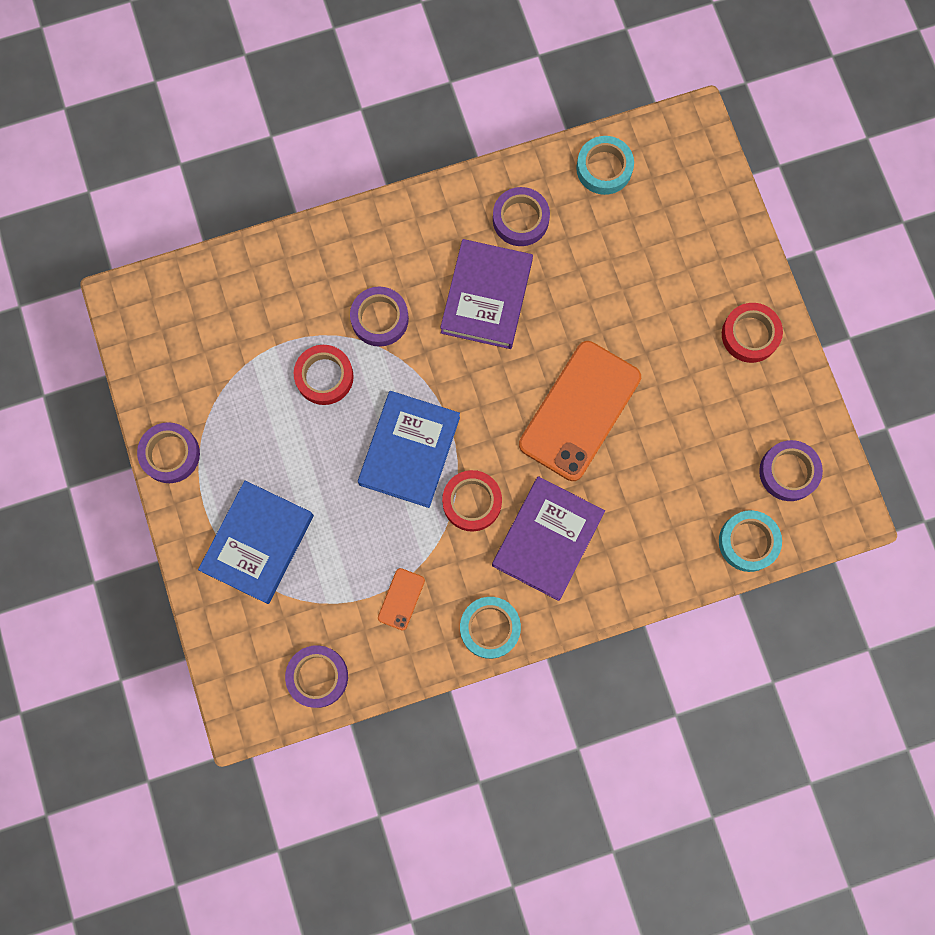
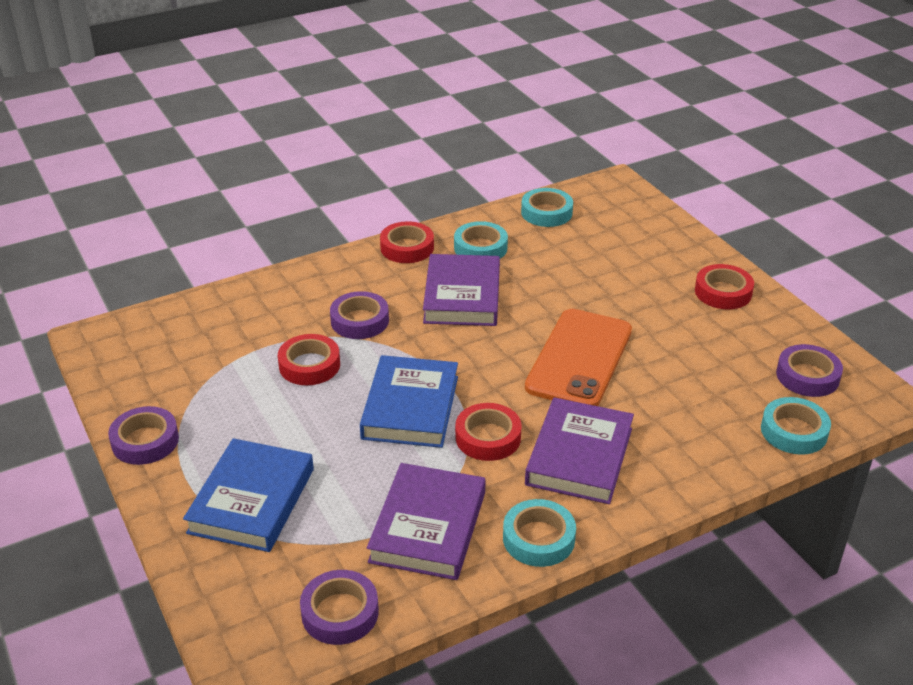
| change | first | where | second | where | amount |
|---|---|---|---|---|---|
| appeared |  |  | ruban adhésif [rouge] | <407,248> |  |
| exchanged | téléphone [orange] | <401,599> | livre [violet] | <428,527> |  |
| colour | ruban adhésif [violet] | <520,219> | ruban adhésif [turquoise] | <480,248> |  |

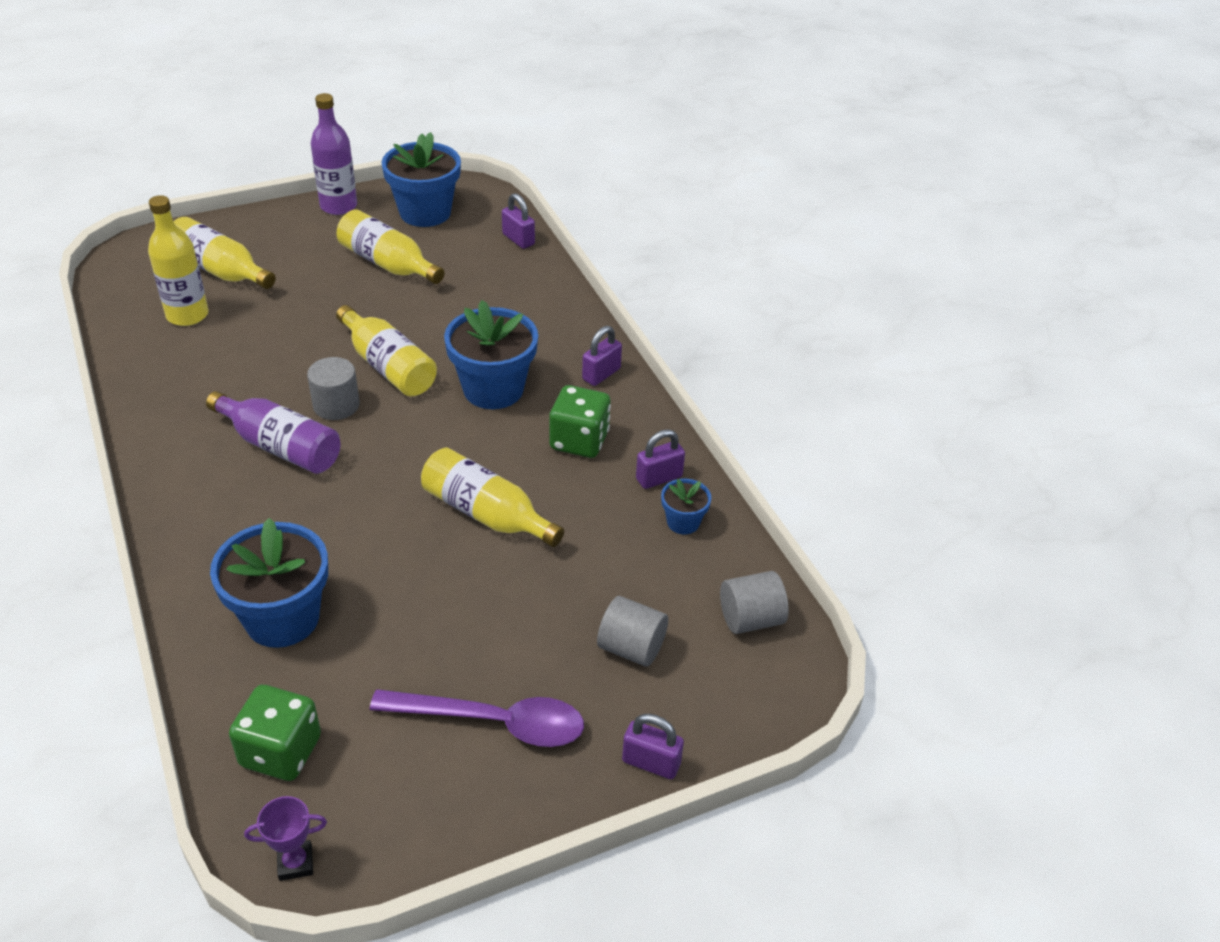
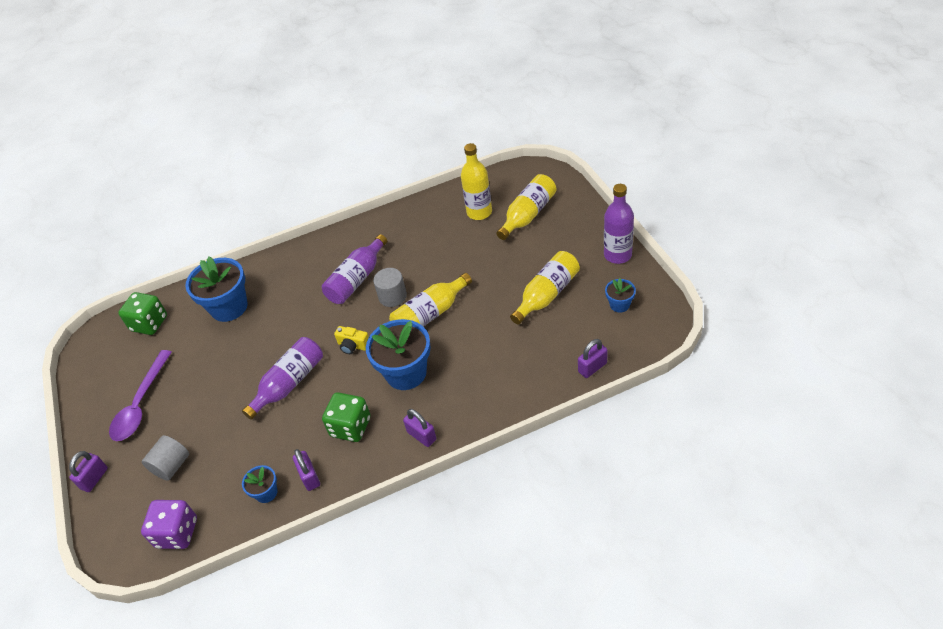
| change | first | where | second | where | amount |
|---|---|---|---|---|---|
| missing | trophée [violet] | <295,863> |  |  |  |
| appeared |  |  | appareil photo [jaune] | <353,346> |  |
| exchanged | cylindre [gris] | <750,619> | dé [violet] | <177,533> |  |
| colour | bouteille [jaune] | <486,514> | bouteille [violet] | <289,383> |  |
| size | pot de fleurs [bleu] | <425,213> |  | <619,305> | x0.49 |

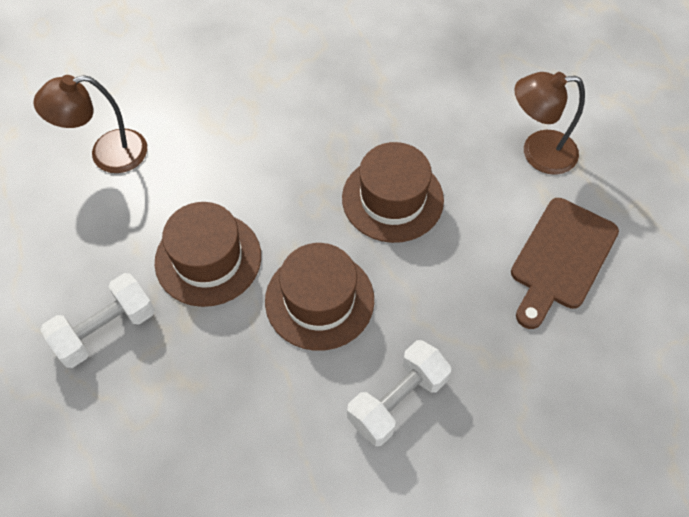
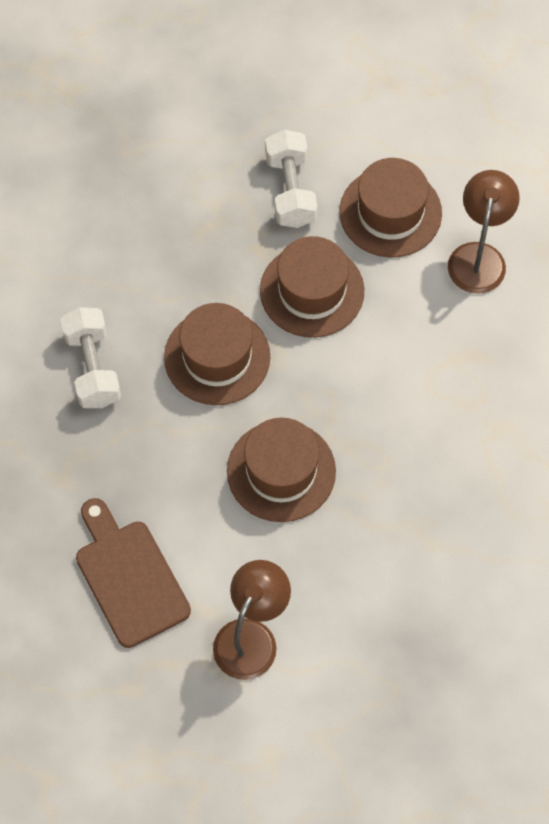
| change | first | where | second | where | amount |
|---|---|---|---|---|---|
| appeared |  |  | chapeau [marron] | <390,212> |  |

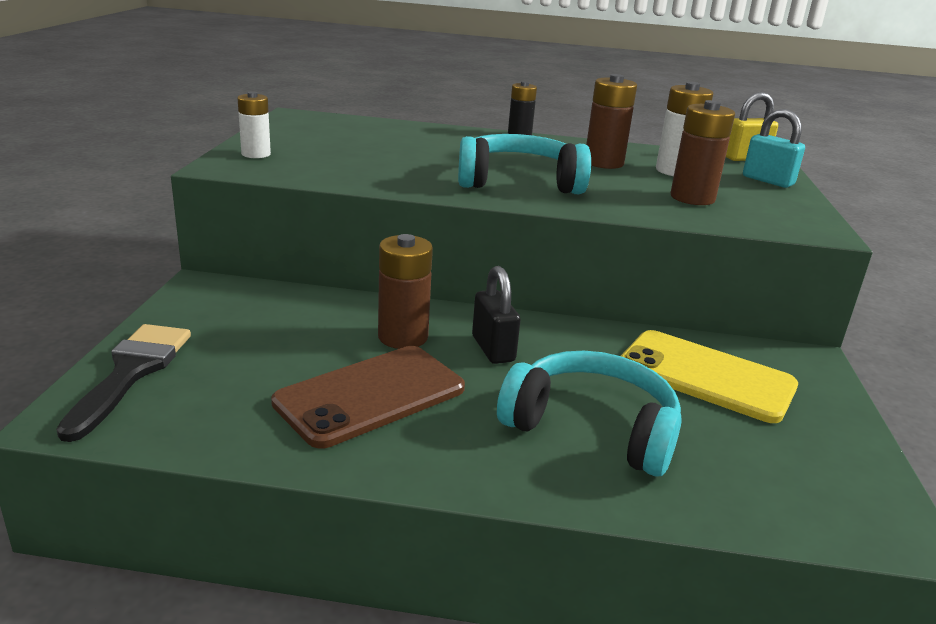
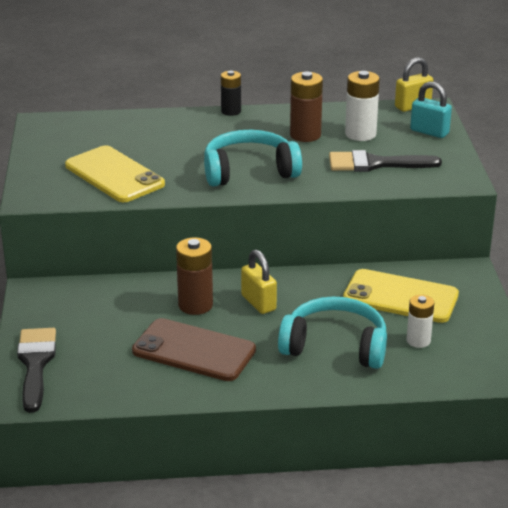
| change | first | where | second | where | amount |
|---|---|---|---|---|---|
| appeared |  |  | téléphone [jaune] | <114,175> |  |
| relocated | pile [blanc] | <256,154> |  | <418,341> |  |
| exchanged | pile [marron] | <692,198> | pinceau [noir] | <375,164> |  |
| colour | cadenas [noir] | <493,349> | cadenas [jaune] | <258,303> |  |
| spun | téléphone [marron] | <370,395> |  | <194,350> | 75 degrees clockwise |

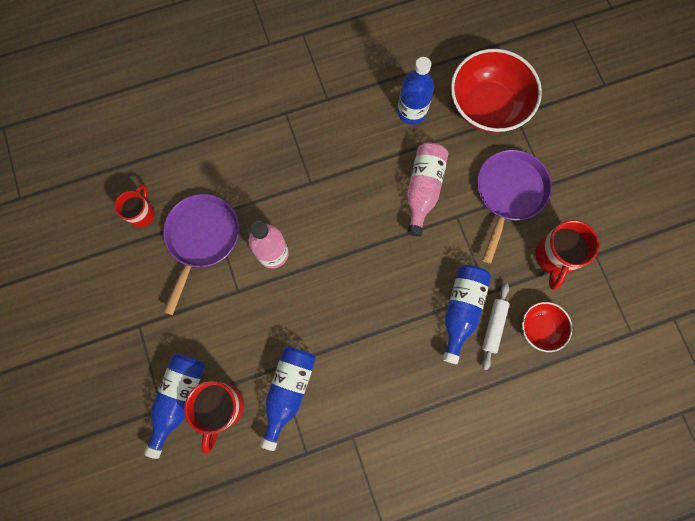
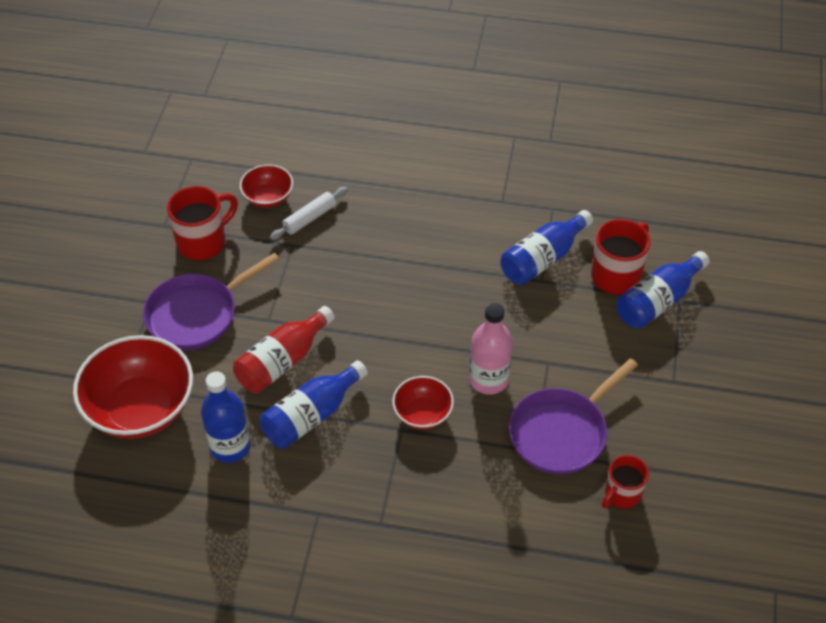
| change | first | where | second | where | amount |
|---|---|---|---|---|---|
| appeared |  |  | bol [rouge] | <422,414> |  |
| relocated | bouteille [bleu] | <461,310> |  | <311,415> |  |
| colour | bouteille [rose] | <423,189> | bouteille [rouge] | <282,361> |  |

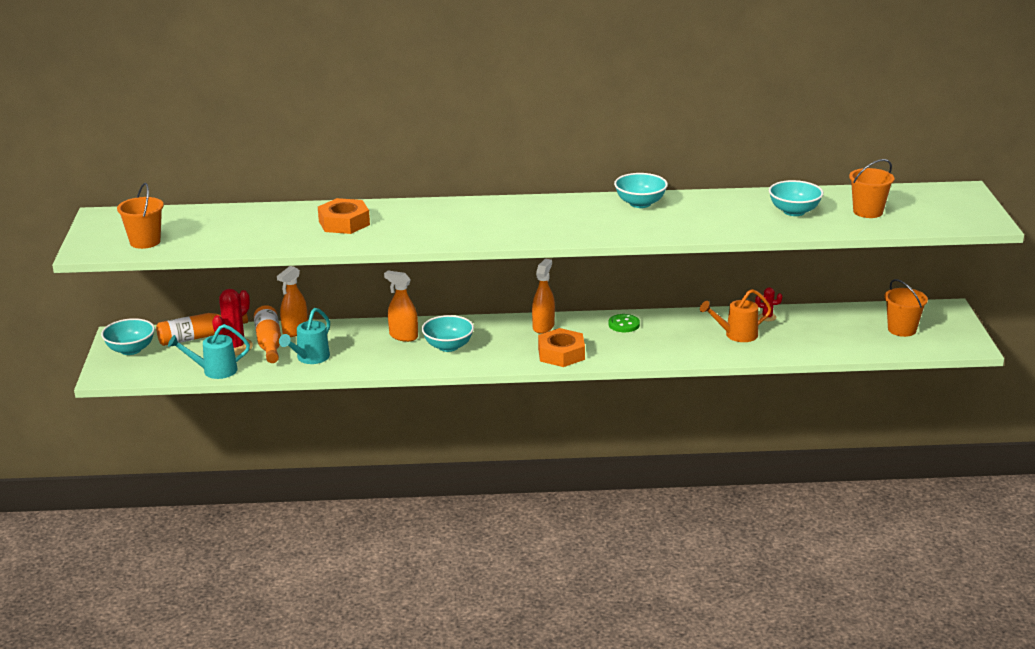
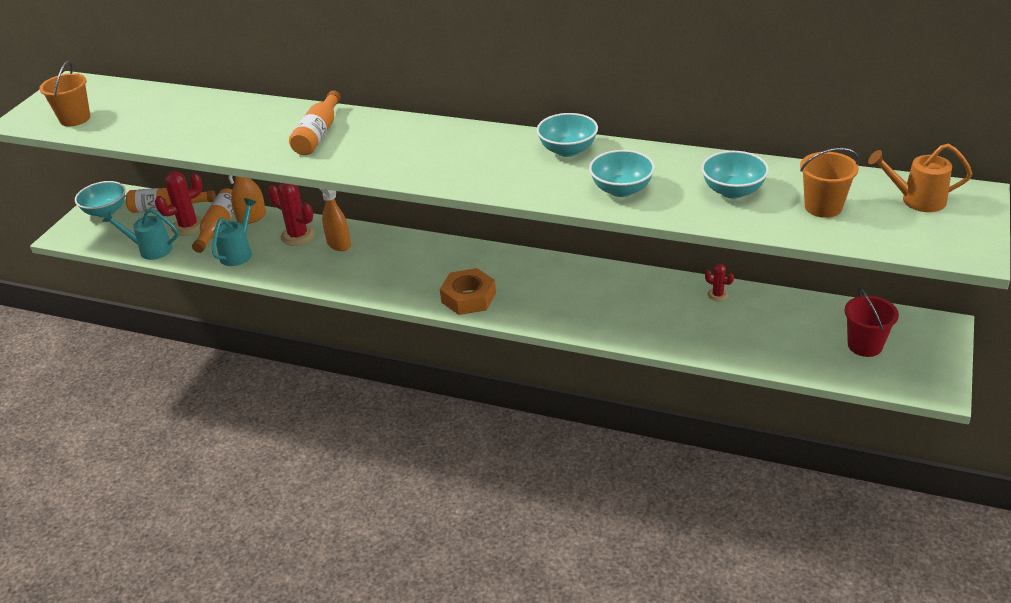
| change | first | where | second | where | amount |
|---|---|---|---|---|---|
| missing | écrou [orange] | <344,223> |  |  |  |
| missing | vaporisateur [orange] | <543,327> |  |  |  |
| missing | bouton [vert] | <624,324> |  |  |  |
| appeared |  |  | cactus [rouge] | <298,236> |  |
| appeared |  |  | bouteille [orange] | <318,134> |  |
| relocated | bol [turquoise] | <448,346> |  | <621,189> |  |
| relocated | arrosoir [orange] | <736,335> |  | <916,200> |  |
| colour | seau [orange] | <902,329> | seau [rouge] | <865,345> |  |
| spun | arrosoir [turquoise] | <310,358> |  | <239,252> | 150 degrees clockwise |

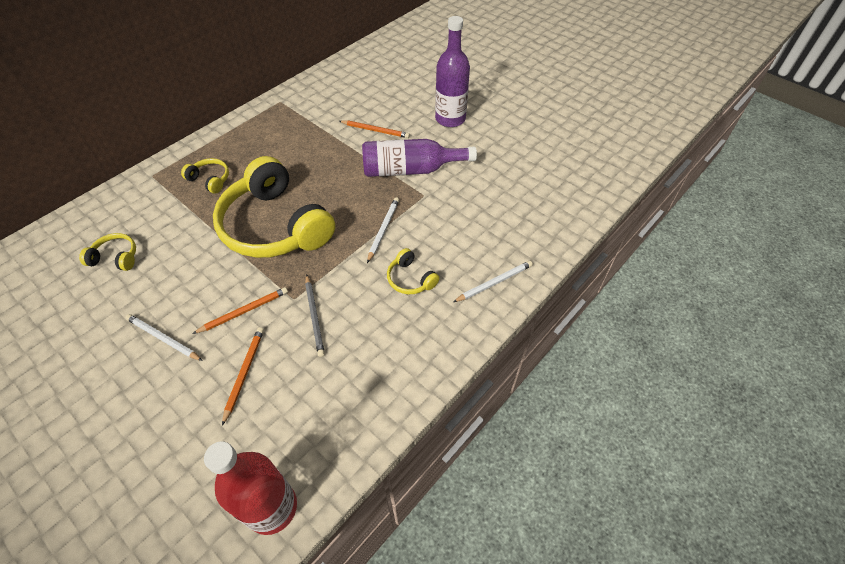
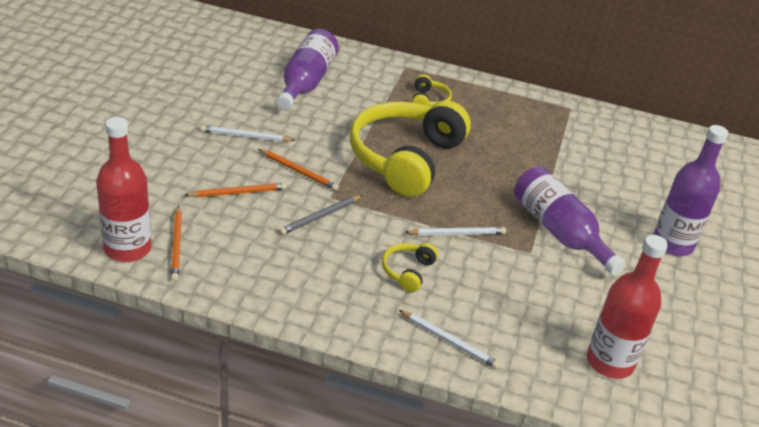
| change | first | where | second | where | amount |
|---|---|---|---|---|---|
| appeared |  |  | bouteille [rouge] | <610,362> |  |
| relocated | crayon [orange] | <375,130> |  | <177,245> |  |
| exchanged | casque audio [jaune] | <116,257> | bouteille [violet] | <306,82> |  |
| spun | crayon [blanc] | <163,338> |  | <245,136> | 90 degrees counterclockwise |

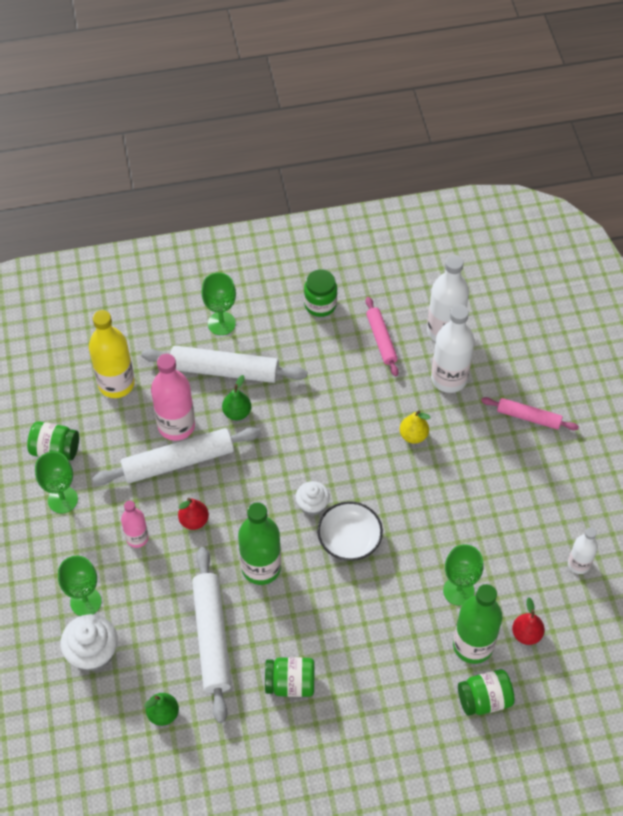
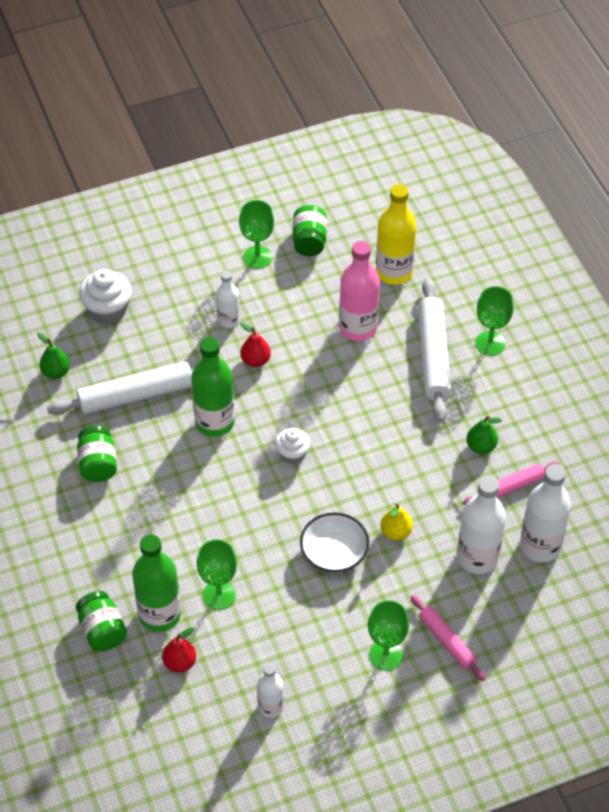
| change | first | where | second | where | amount |
|---|---|---|---|---|---|
| missing | rouleau à pâtisserie [blanc] | <178,461> |  |  |  |
| missing | bocal [vert] | <320,305> |  |  |  |
| relocated | verre à pied [vert] | <85,601> |  | <386,655> |  |
| relocated | poire [vert] | <237,412> |  | <481,446> |  |
| relocated | bol [blanc] | <349,539> |  | <334,552> |  |
| colour | bouteille [rose] | <137,538> | bouteille [blanc] | <228,320> |  |
| spun | rouleau à pâtisserie [rose] | <528,417> |  | <446,641> | 45 degrees counterclockwise |

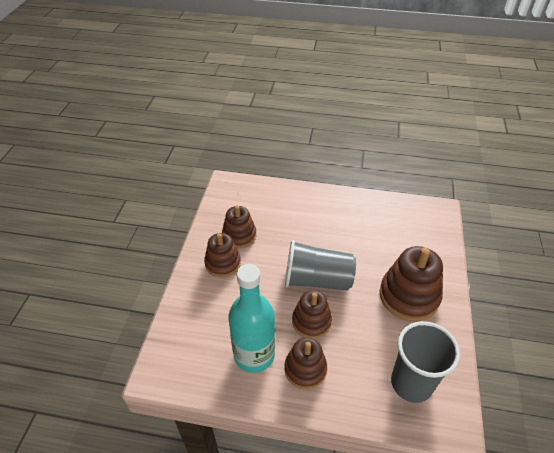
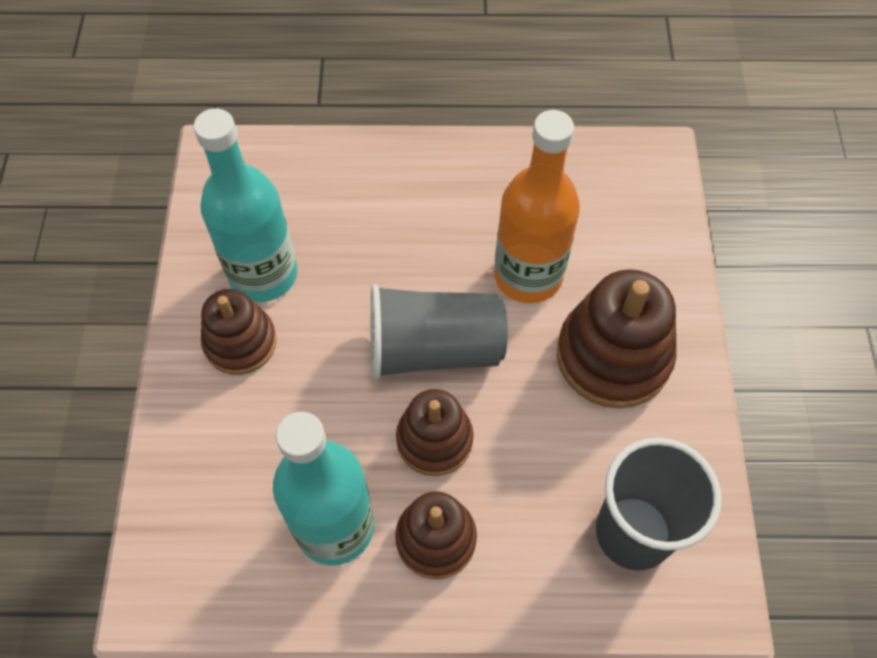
| change | first | where | second | where | amount |
|---|---|---|---|---|---|
| appeared |  |  | bouteille [orange] | <528,276> |  |
| exchanged | jouet à empiler [marron] | <239,235> | bouteille [turquoise] | <263,274> |  |

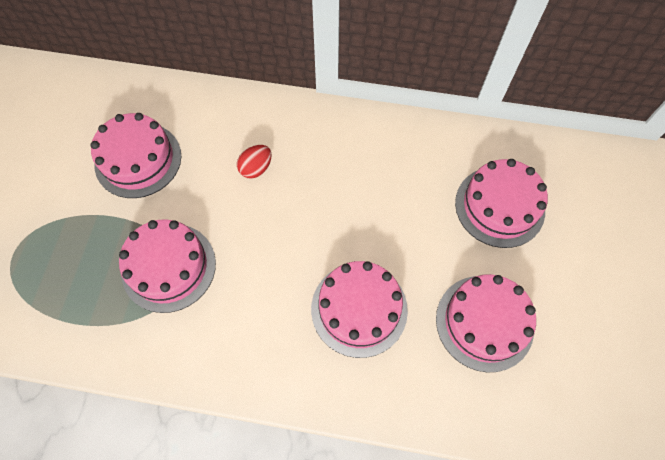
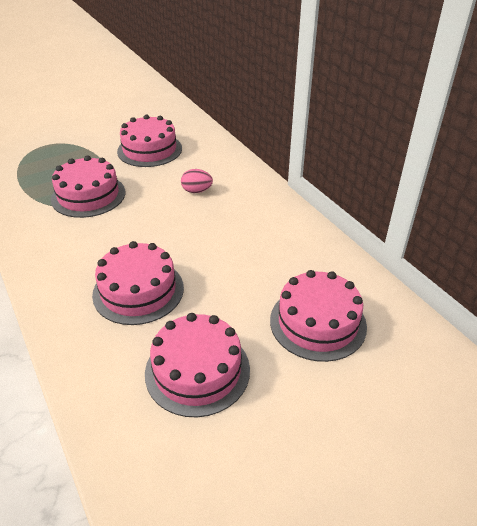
| change | first | where | second | where | amount |
|---|---|---|---|---|---|
| colour | œuf [rouge] | <256,168> | œuf [rose] | <197,191> |  |

